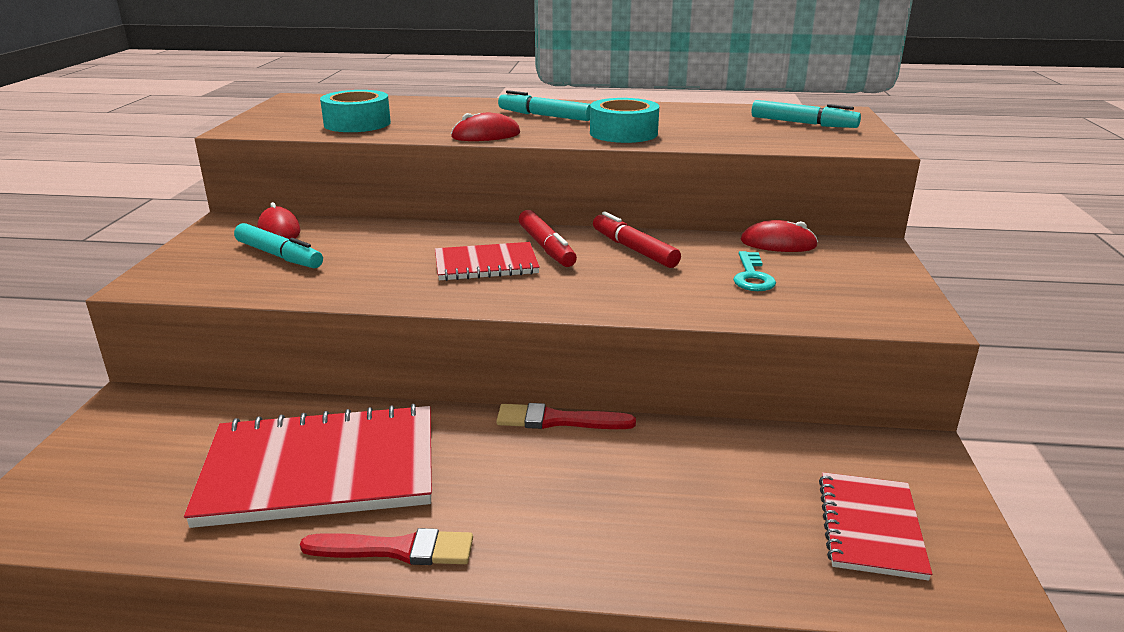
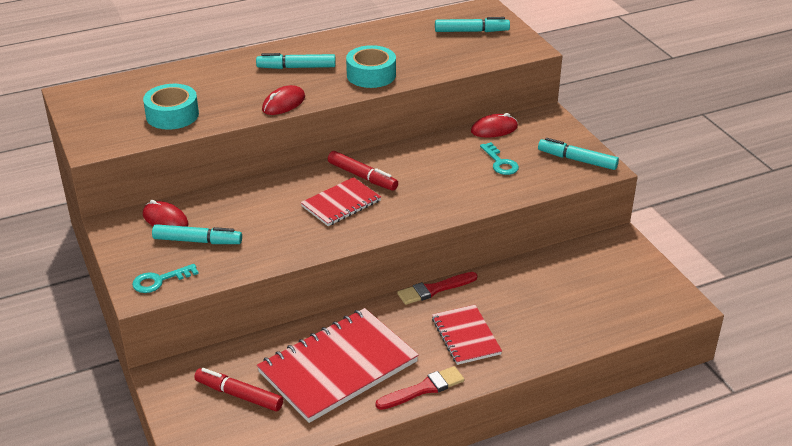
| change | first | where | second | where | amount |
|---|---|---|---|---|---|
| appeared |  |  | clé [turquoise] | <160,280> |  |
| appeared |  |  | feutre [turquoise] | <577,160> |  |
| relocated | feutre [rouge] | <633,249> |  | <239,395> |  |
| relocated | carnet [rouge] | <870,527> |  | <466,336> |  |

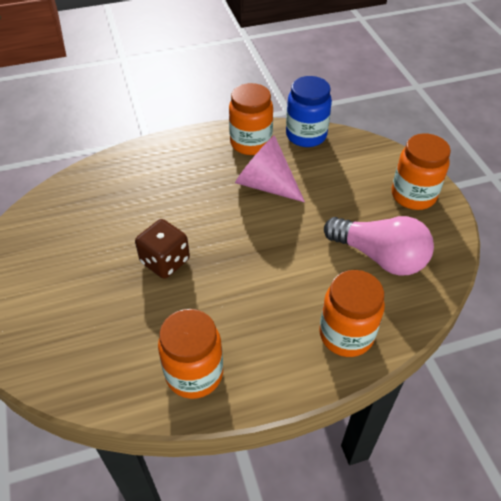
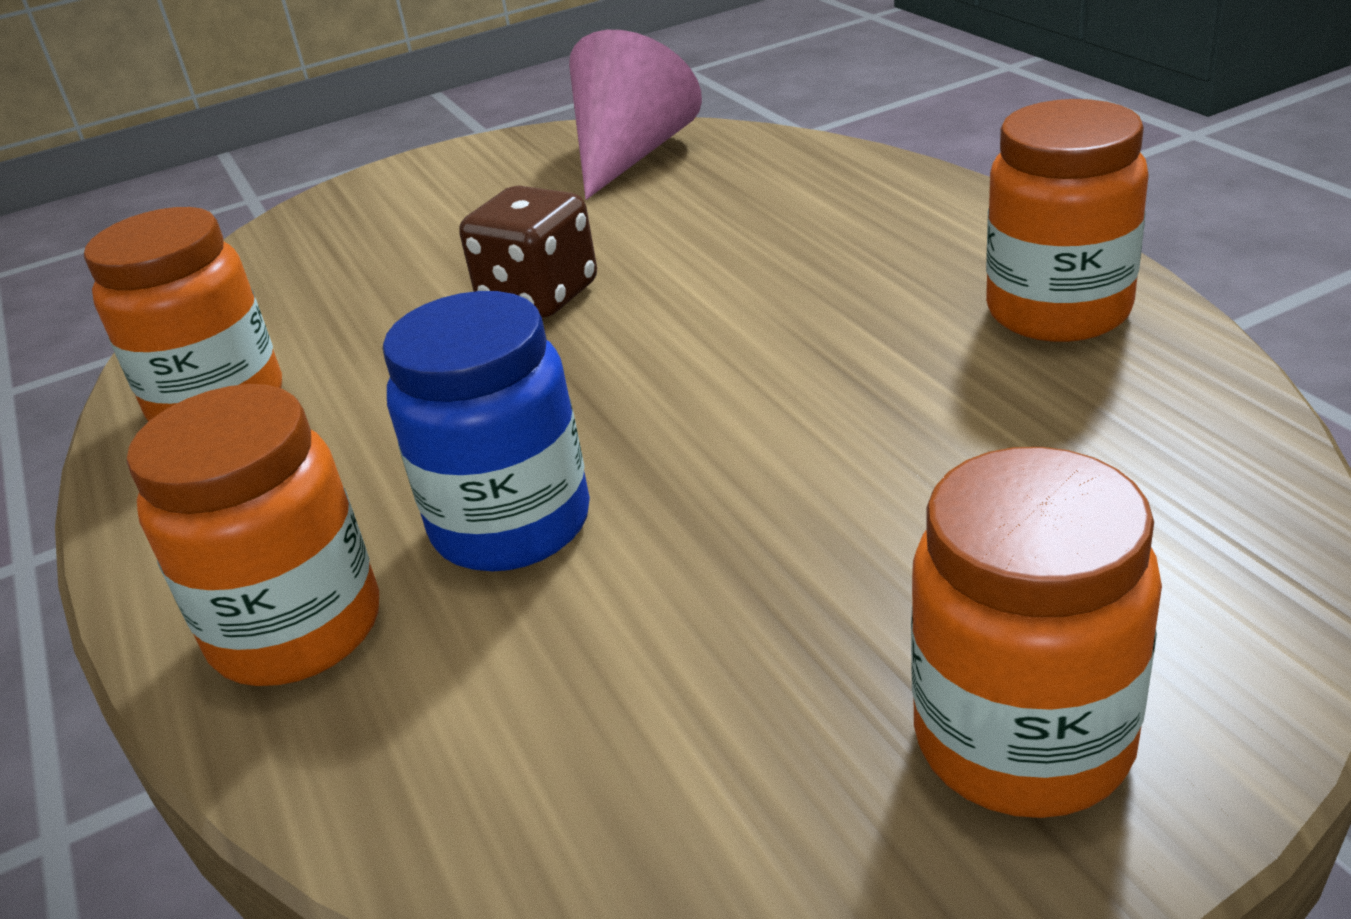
| change | first | where | second | where | amount |
|---|---|---|---|---|---|
| missing | ampoule [rose] | <379,257> |  |  |  |
| relocated | cône [rose] | <266,184> |  | <631,155> |  |
| relocated | bocal [bleu] | <306,135> |  | <511,525> |  |

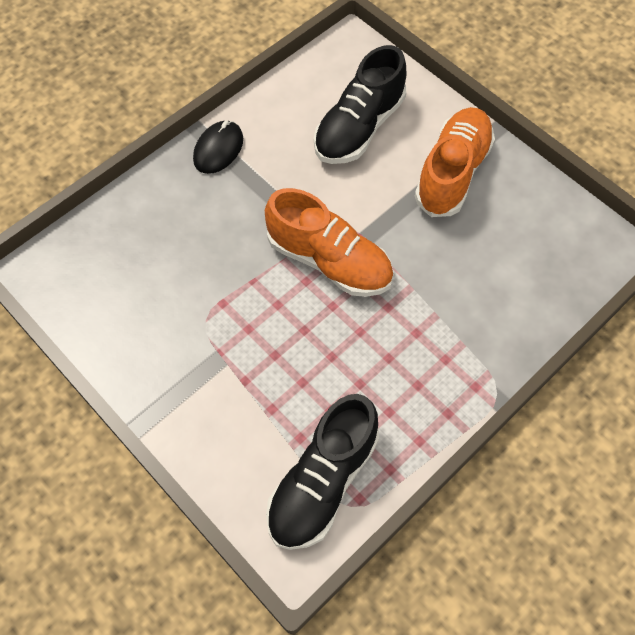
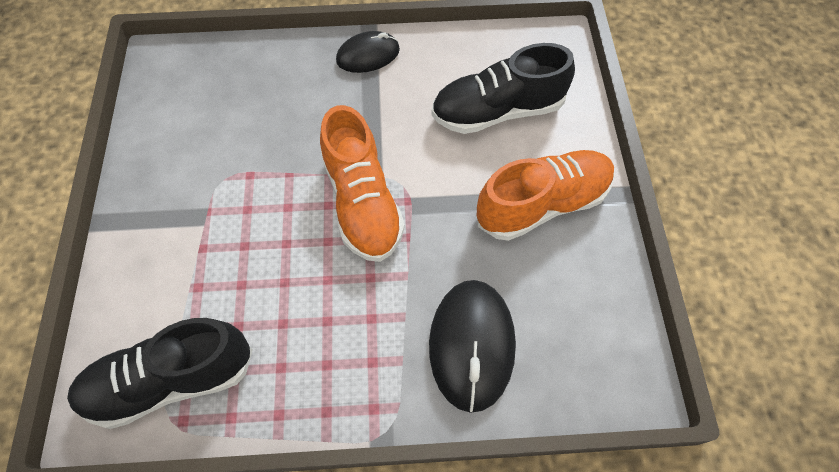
| change | first | where | second | where | amount |
|---|---|---|---|---|---|
| appeared |  |  | souris [noir] | <471,345> |  |

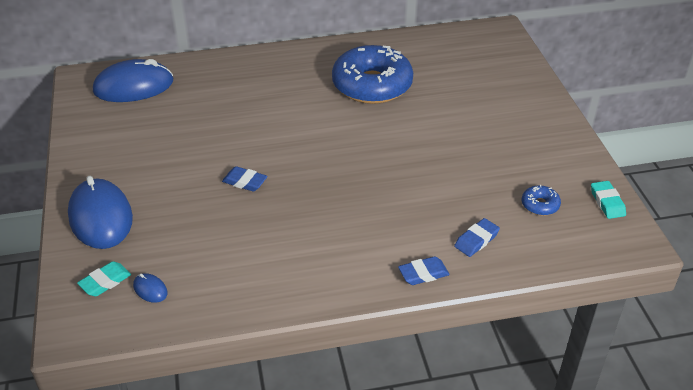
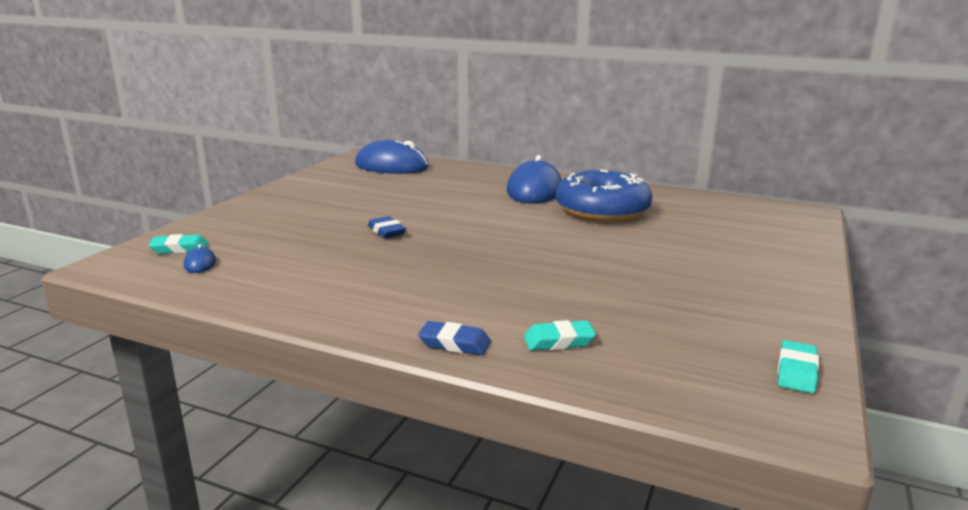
| change | first | where | second | where | amount |
|---|---|---|---|---|---|
| missing | beignet [bleu] | <540,205> |  |  |  |
| relocated | souris [bleu] | <100,217> |  | <534,190> |  |
| colour | gomme [bleu] | <476,240> | gomme [turquoise] | <559,341> |  |

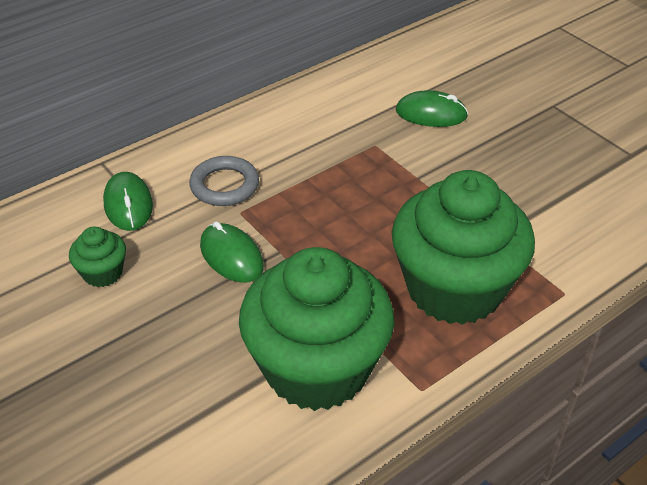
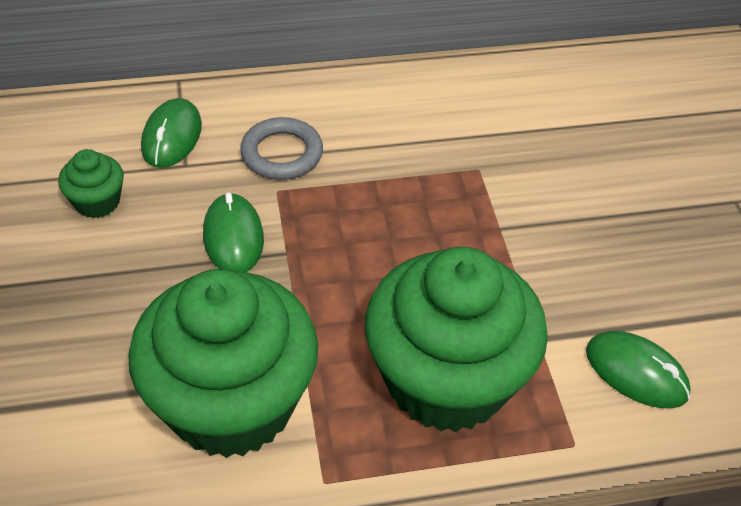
| change | first | where | second | where | amount |
|---|---|---|---|---|---|
| relocated | souris [vert] | <431,114> |  | <636,372> |  |

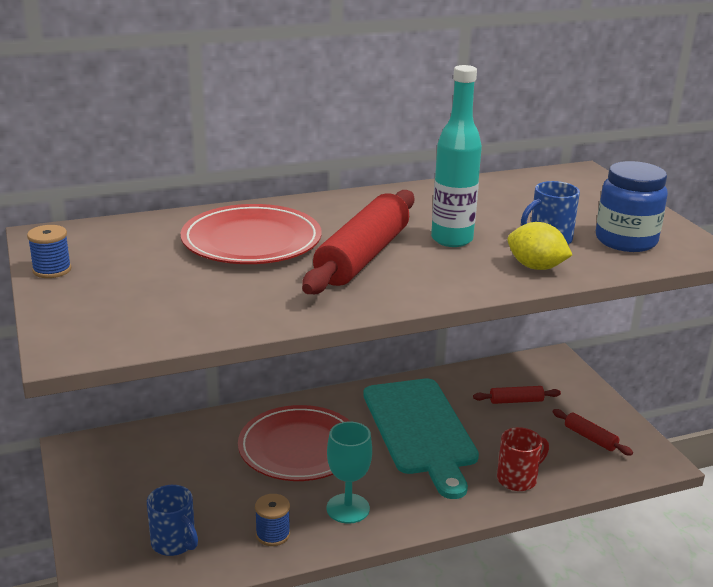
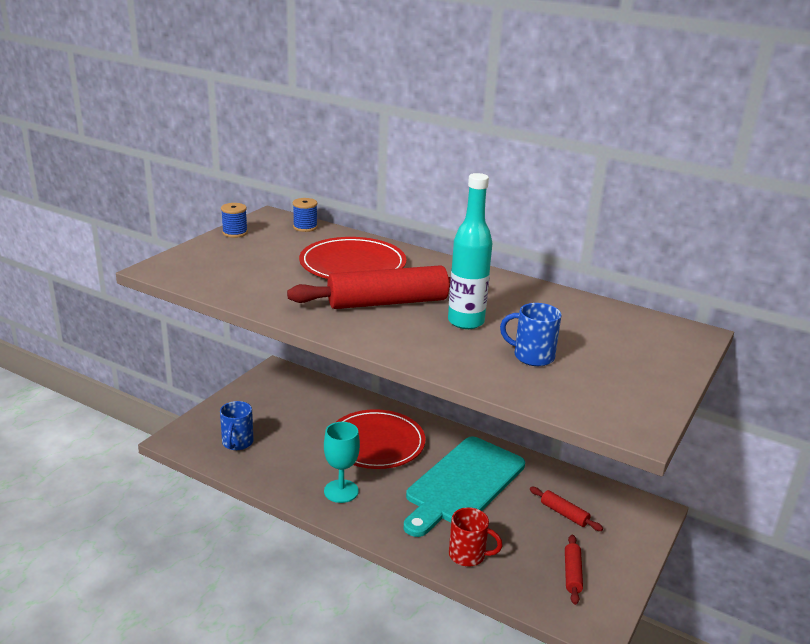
| change | first | where | second | where | amount |
|---|---|---|---|---|---|
| missing | citron [jaune] | <536,267> |  |  |  |
| missing | bocal [bleu] | <626,241> |  |  |  |
| relocated | bobine [bleu] | <273,534> |  | <305,227> |  |

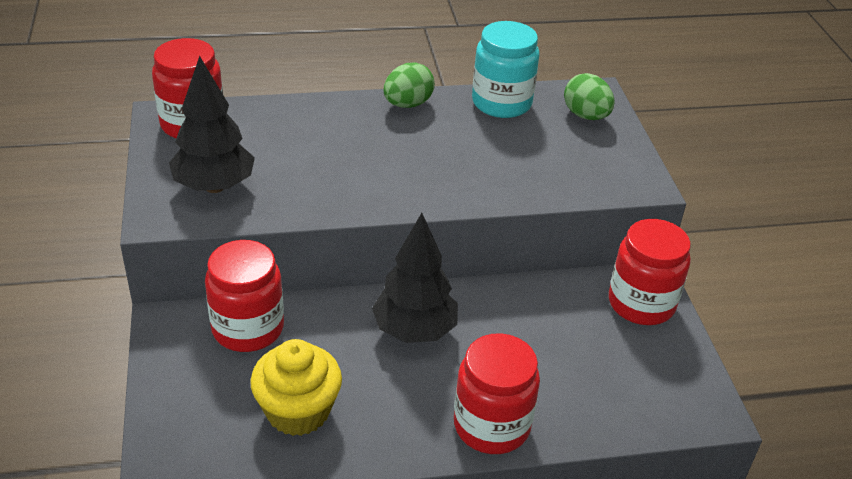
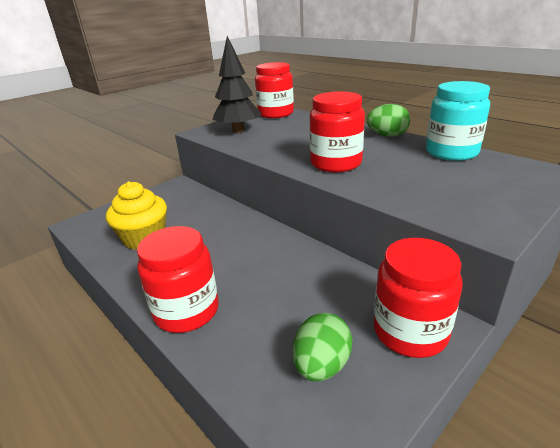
| change | first | where | second | where | amount |
|---|---|---|---|---|---|
| missing | arbre [noir] | <414,331> |  |  |  |
| relocated | bocal [rouge] | <248,328> |  | <336,163> |  |
| relocated | œuf [vert] | <586,116> |  | <321,365> |  |

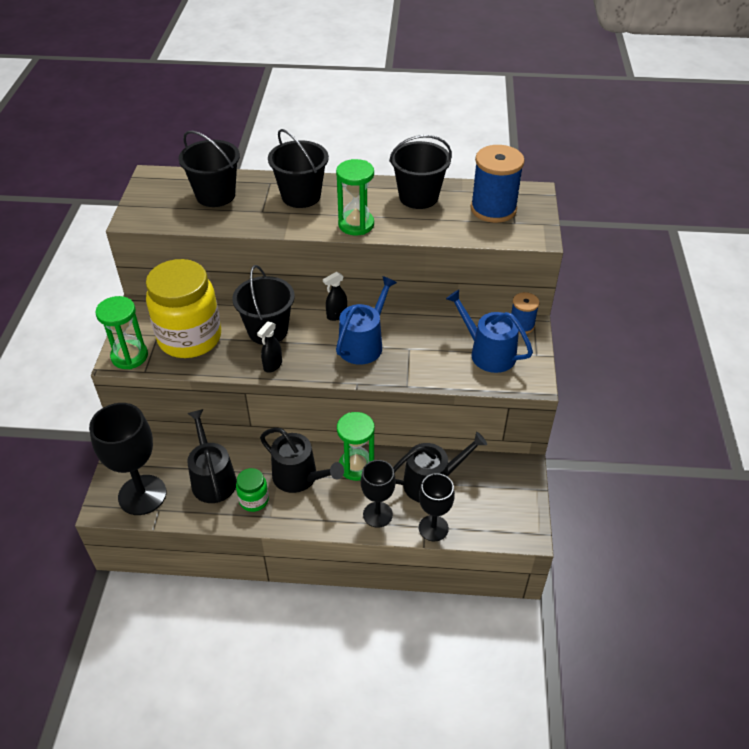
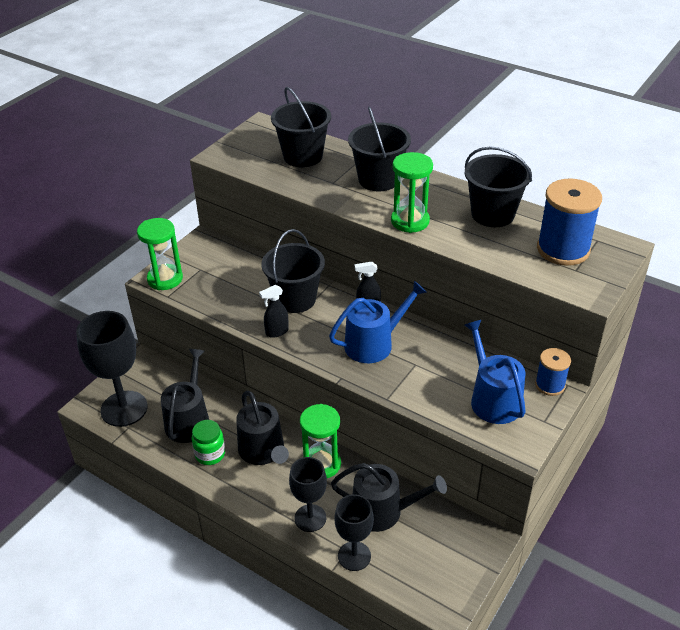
| change | first | where | second | where | amount |
|---|---|---|---|---|---|
| missing | bocal [jaune] | <190,338> |  |  |  |

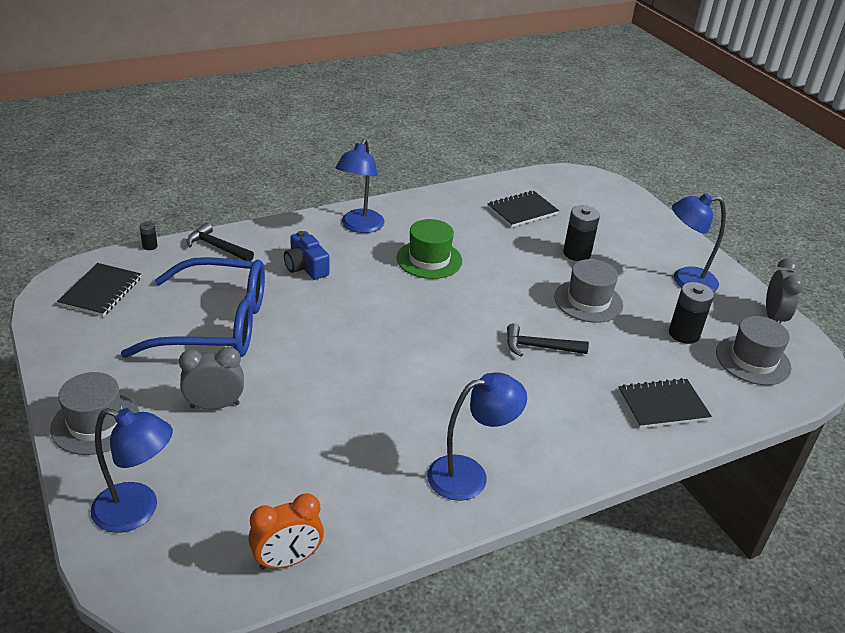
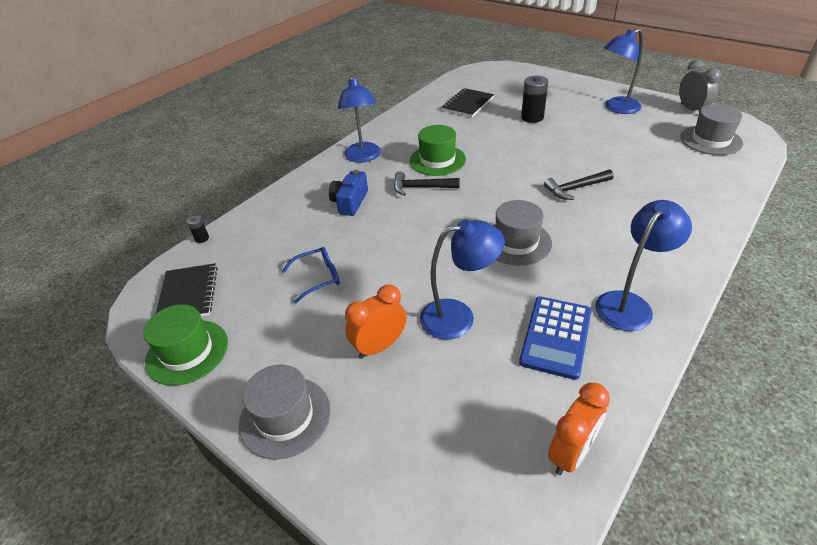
| change | first | where | second | where | amount |
|---|---|---|---|---|---|
| missing | carnet [noir] | <662,405> |  |  |  |
| missing | pile [noir] | <684,334> |  |  |  |
| appeared |  |  | chapeau [vert] | <187,352> |  |
| appeared |  |  | calculatrice [bleu] | <556,337> |  |
| relocated | lampe [bleu] | <137,511> |  | <458,317> |  |
| relocated | marteau [noir] | <217,247> |  | <421,187> |  |
| relocated | chapeau [gris] | <588,301> |  | <516,242> |  |
| colour | réveil [gris] | <215,405> | réveil [orange] | <379,346> |  |
| spun | appareil photo [bleu] | <306,267> |  | <350,202> | 75 degrees clockwise |
| size | lunettes [bleu] | <216,324> |  | <318,277> | x0.42 |

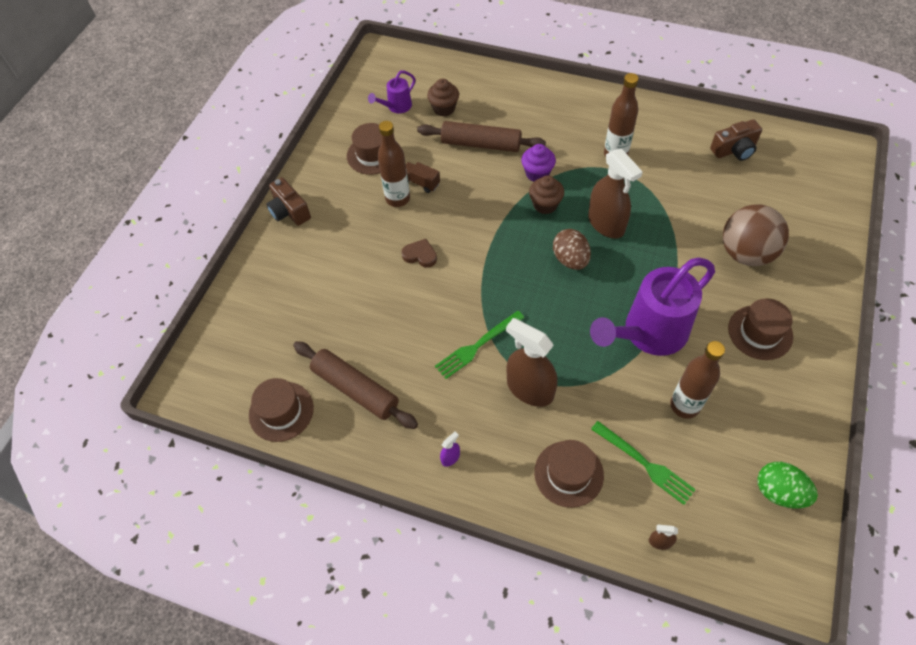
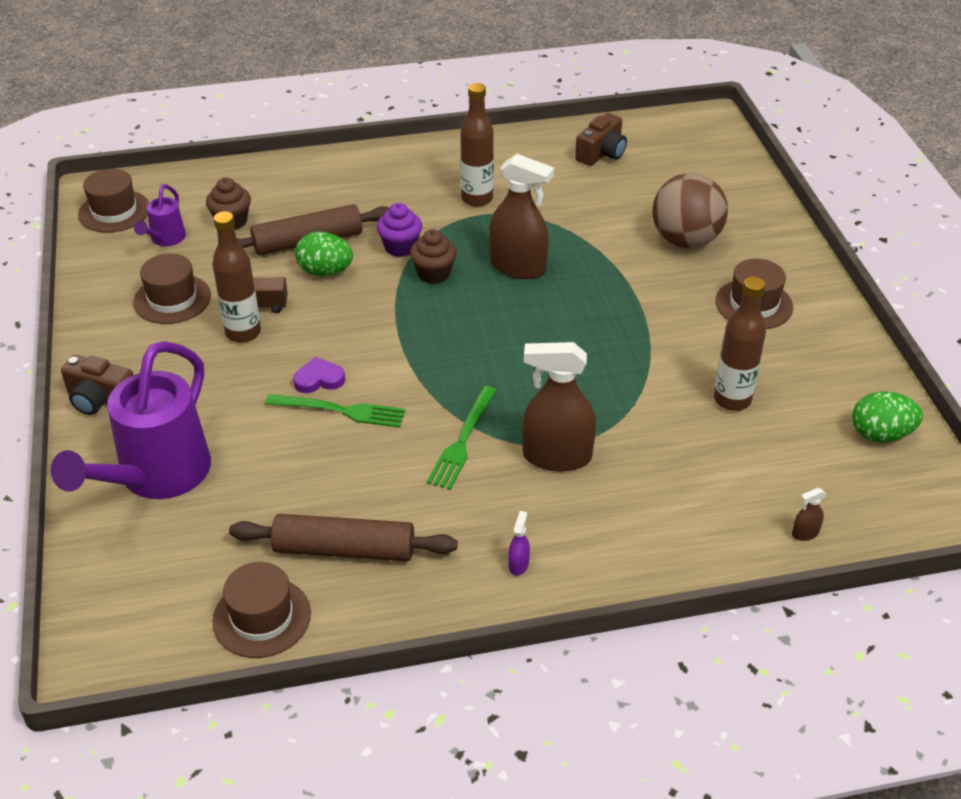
| change | first | where | second | where | amount |
|---|---|---|---|---|---|
| missing | œuf [marron] | <570,259> |  |  |  |
| appeared |  |  | œuf [vert] | <325,271> |  |
| relocated | chapeau [marron] | <568,473> |  | <114,211> |  |
| relocated | arrosoir [violet] | <648,333> |  | <157,476> |  |
| relocated | fourchette [vert] | <646,464> |  | <342,411> |  |
| colour | cœur [marron] | <420,255> | cœur [violet] | <319,379> |  |

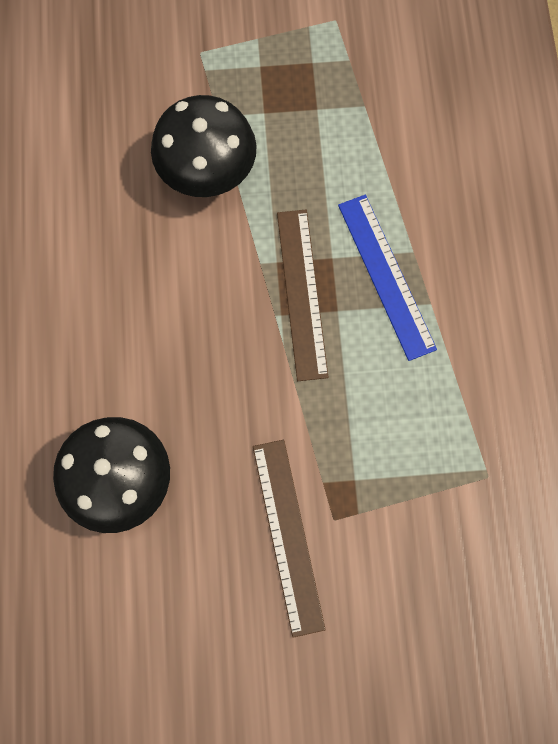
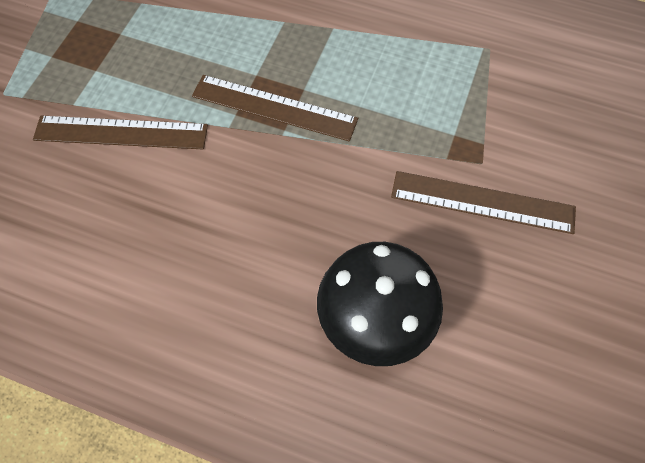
| change | first | where | second | where | amount |
|---|---|---|---|---|---|
| missing | règle [bleu] | <386,276> |  |  |  |
| exchanged | champignon [noir] | <208,174> | règle [marron] | <121,133> |  |

